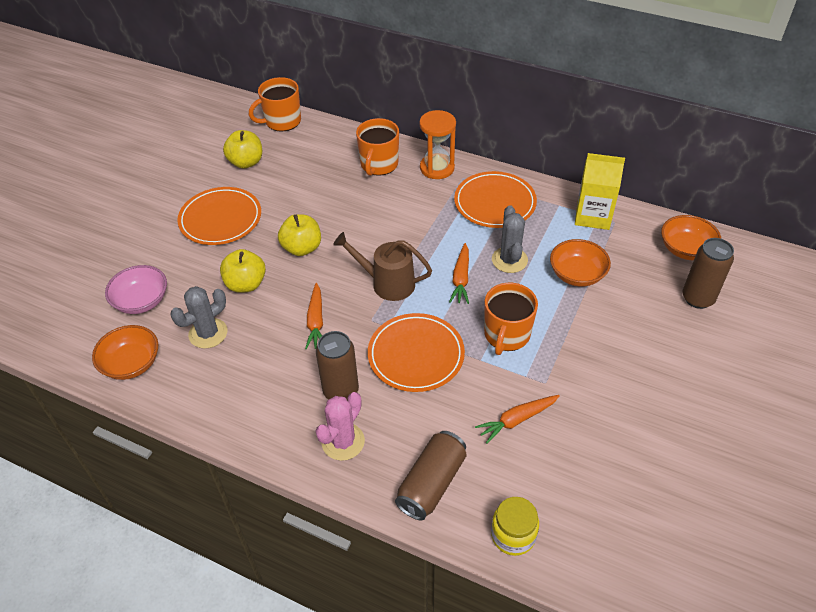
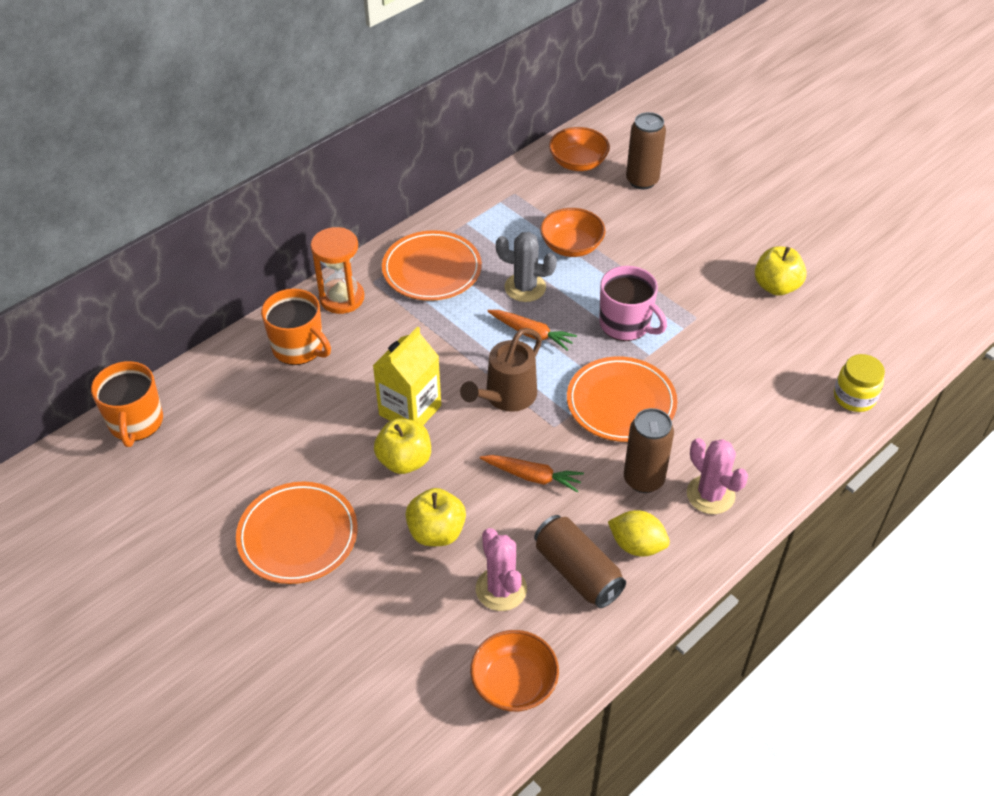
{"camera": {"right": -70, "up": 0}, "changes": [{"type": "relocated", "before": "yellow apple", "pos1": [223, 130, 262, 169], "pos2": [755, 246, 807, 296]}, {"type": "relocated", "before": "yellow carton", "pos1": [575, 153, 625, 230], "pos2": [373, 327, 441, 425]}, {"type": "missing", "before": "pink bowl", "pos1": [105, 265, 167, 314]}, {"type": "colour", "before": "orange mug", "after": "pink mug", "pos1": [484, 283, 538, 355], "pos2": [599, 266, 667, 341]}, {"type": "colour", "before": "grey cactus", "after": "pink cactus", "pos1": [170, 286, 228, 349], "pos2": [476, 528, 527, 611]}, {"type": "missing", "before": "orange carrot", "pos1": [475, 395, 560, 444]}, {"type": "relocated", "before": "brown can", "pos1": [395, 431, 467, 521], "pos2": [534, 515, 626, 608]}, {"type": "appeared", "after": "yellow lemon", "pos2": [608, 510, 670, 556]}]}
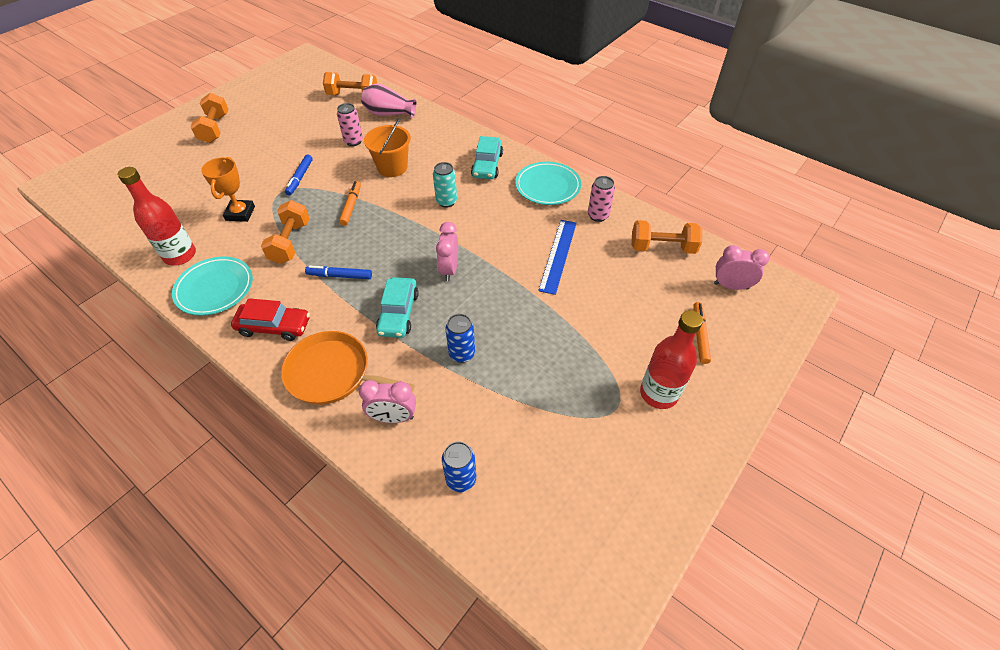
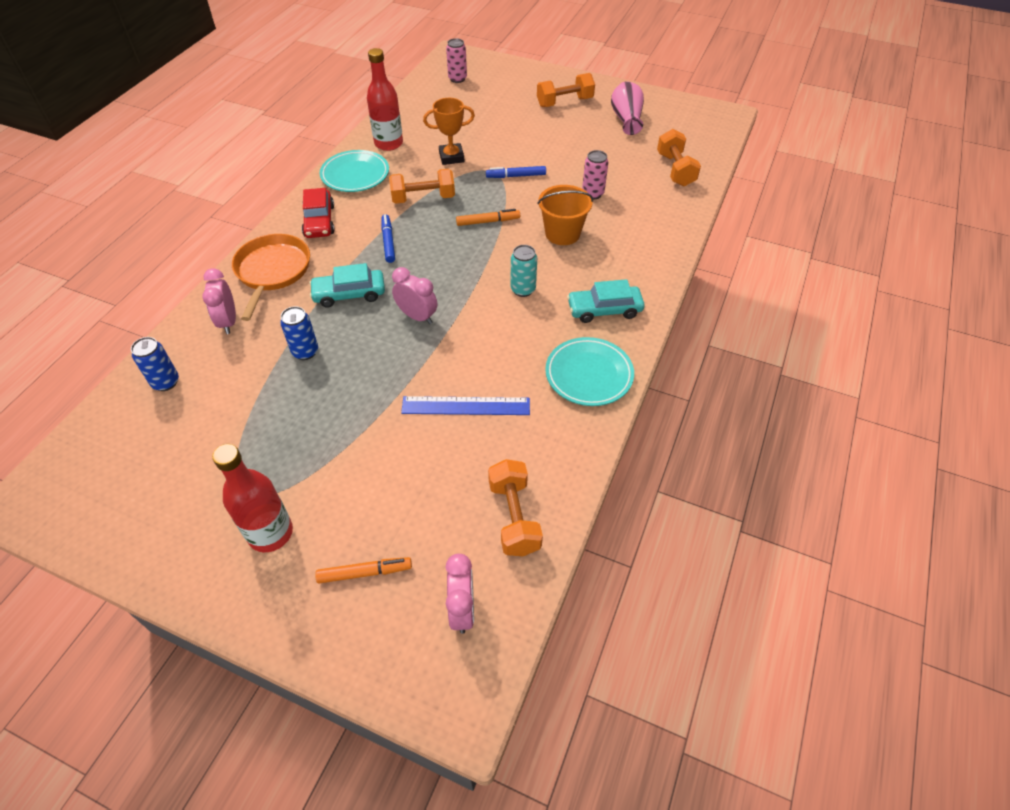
{"camera": {"right": 75, "up": 0}, "changes": [{"type": "relocated", "before": "pink vase", "pos1": [361, 84, 417, 118], "pos2": [611, 81, 644, 135]}, {"type": "relocated", "before": "pink can", "pos1": [588, 176, 615, 222], "pos2": [446, 38, 467, 83]}, {"type": "spun", "before": "pink clock", "pos1": [436, 222, 458, 281], "pos2": [392, 267, 437, 324], "turn": 45}]}
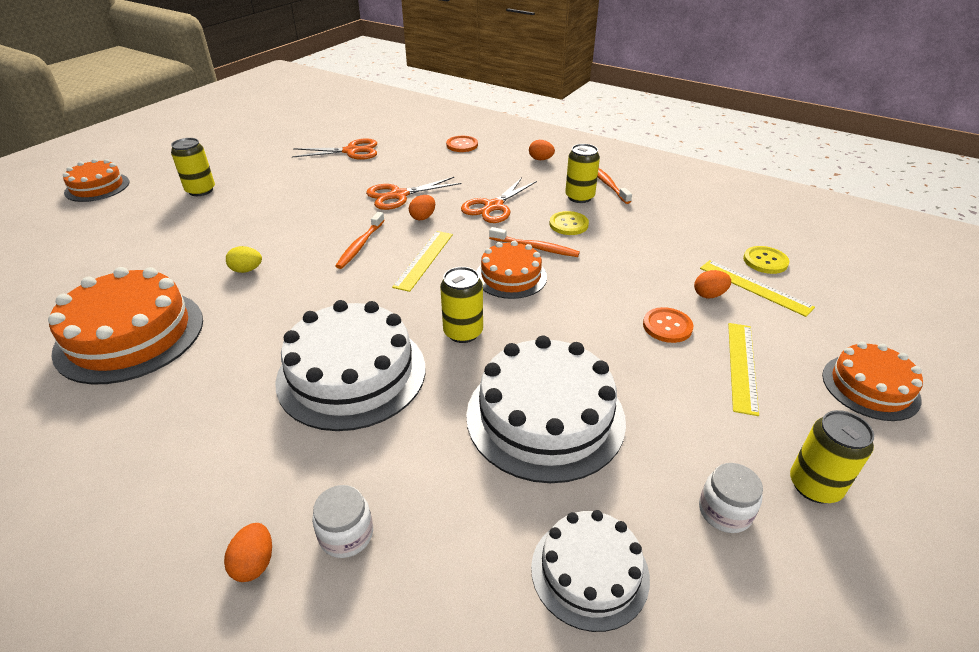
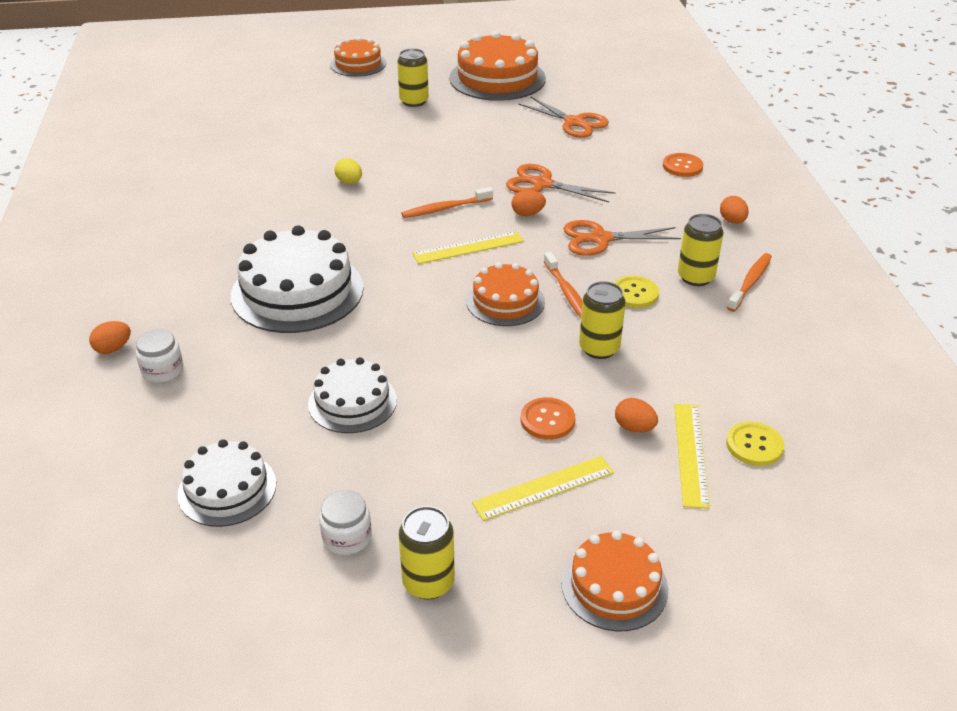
{"camera": {"right": 50, "up": 0}, "changes": [{"type": "relocated", "before": "orange cake", "pos1": [48, 267, 203, 385], "pos2": [449, 31, 546, 101]}, {"type": "relocated", "before": "yellow can", "pos1": [440, 267, 483, 343], "pos2": [579, 281, 626, 359]}, {"type": "size", "before": "white cake", "pos1": [466, 336, 626, 483], "pos2": [308, 357, 397, 433], "scale": 0.59}]}
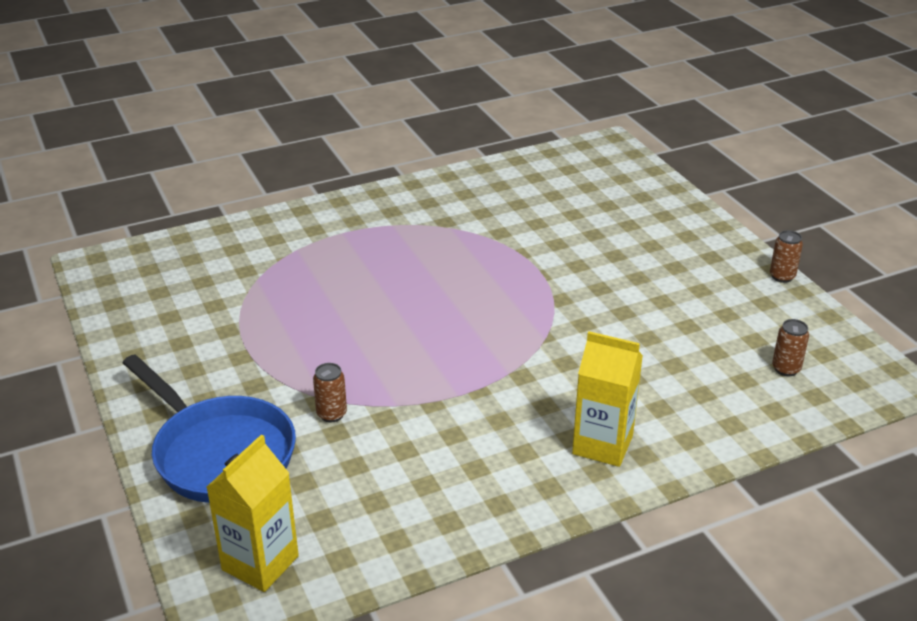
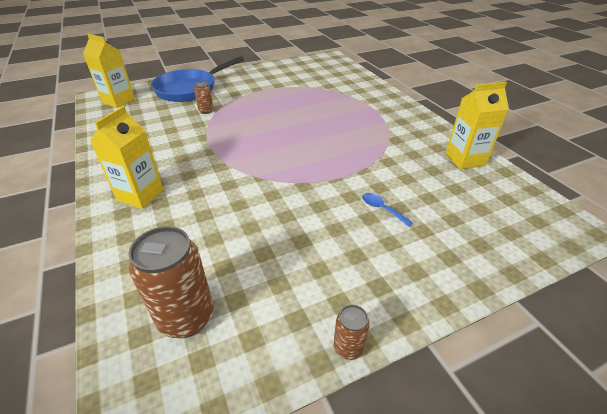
{"camera": {"right": 90, "up": 5}, "changes": [{"type": "size", "before": "brown can", "pos1": [772, 319, 809, 376], "pos2": [128, 226, 213, 338], "scale": 1.98}, {"type": "appeared", "after": "yellow carton", "pos2": [446, 82, 509, 169]}, {"type": "appeared", "after": "blue spoon", "pos2": [362, 193, 413, 227]}]}
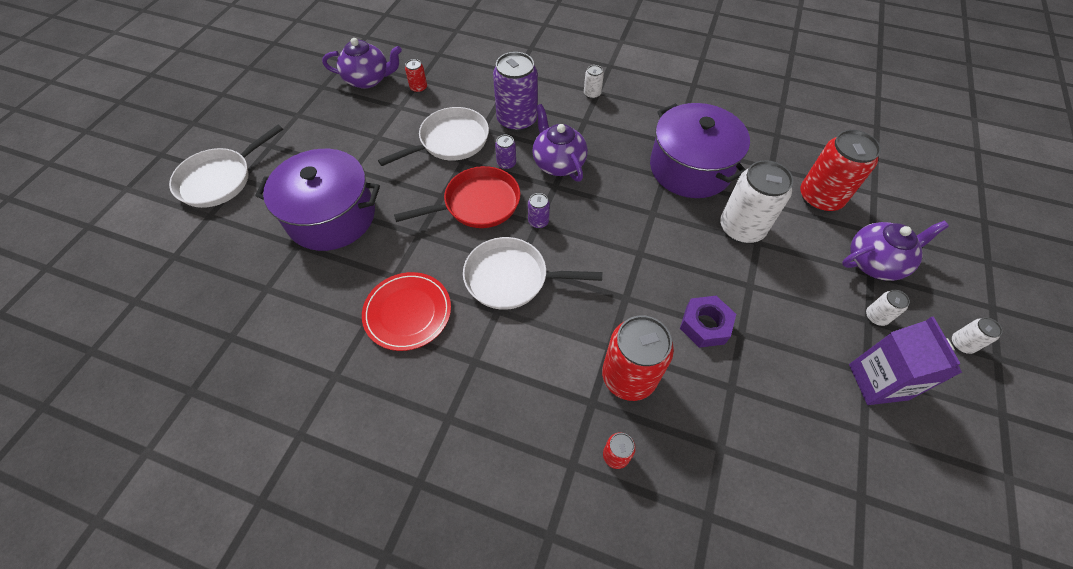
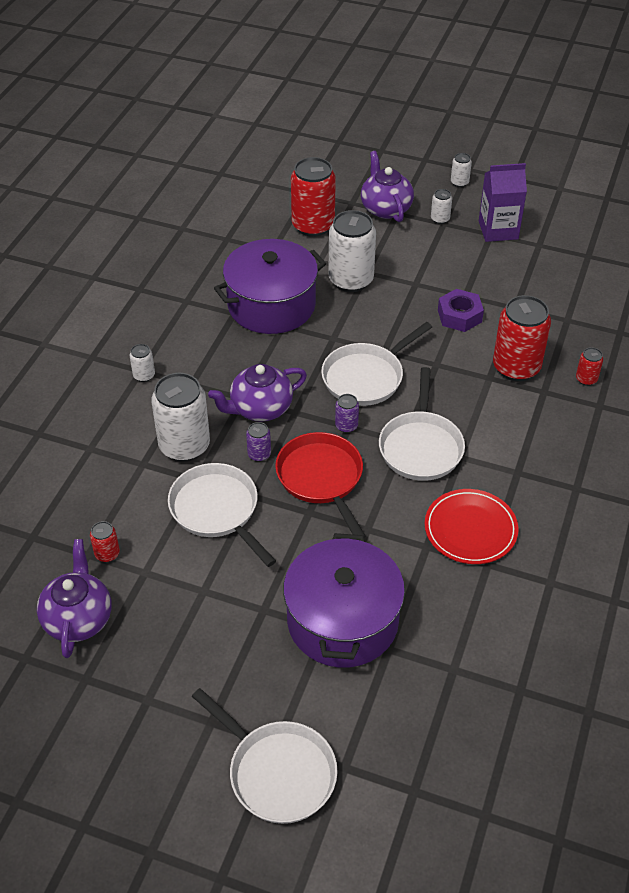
{"camera": {"right": -90, "up": -10}, "changes": [{"type": "colour", "before": "purple can", "after": "white can", "pos1": [493, 52, 538, 132], "pos2": [151, 373, 210, 462]}, {"type": "appeared", "after": "white pan", "pos2": [321, 322, 432, 406]}]}
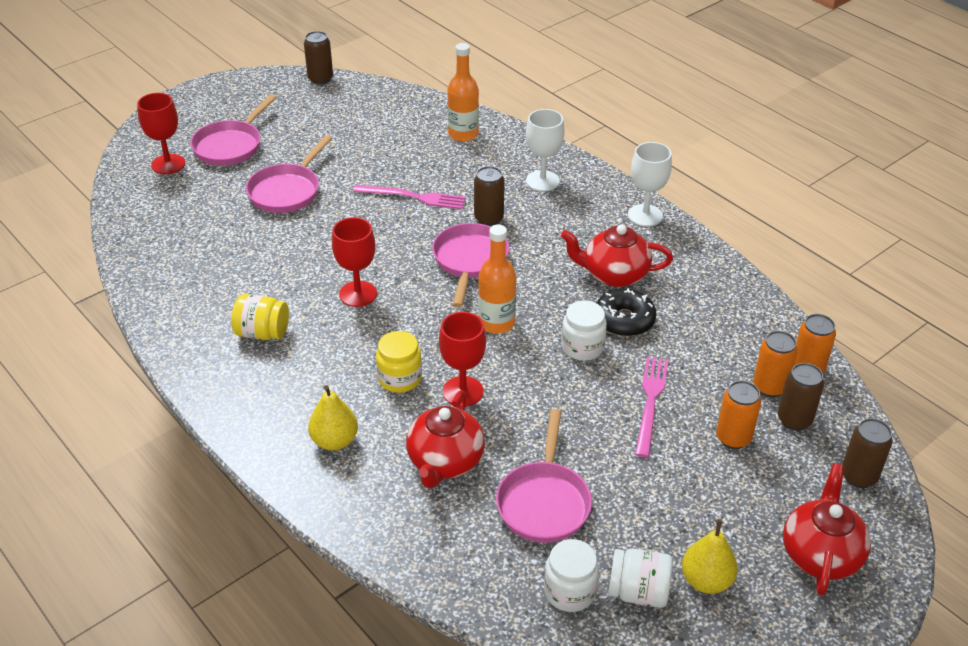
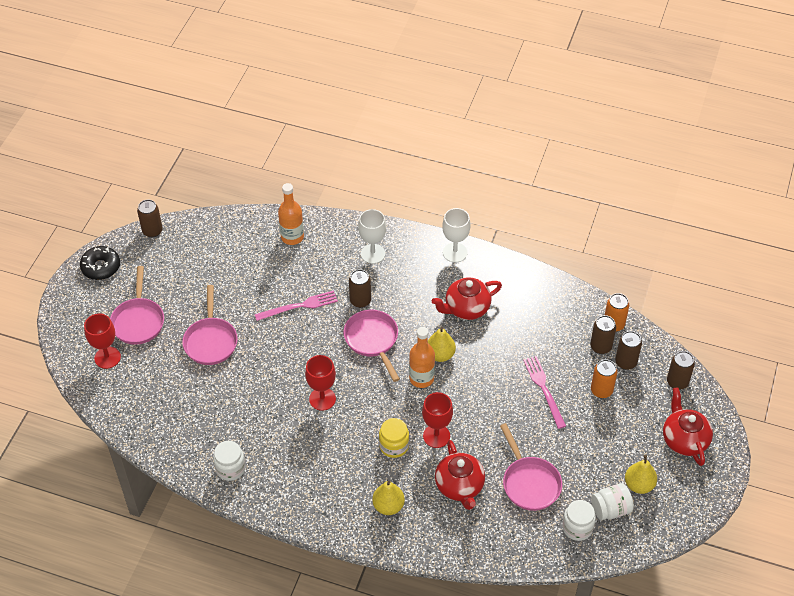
{"camera": {"right": -30, "up": 10}, "changes": [{"type": "relocated", "before": "black donut", "pos1": [597, 288, 657, 337], "pos2": [80, 246, 120, 280]}, {"type": "missing", "before": "yellow jar", "pos1": [231, 294, 289, 340]}, {"type": "relocated", "before": "white jar", "pos1": [561, 300, 607, 361], "pos2": [213, 441, 246, 481]}, {"type": "colour", "before": "orange can", "after": "brown can", "pos1": [753, 331, 798, 397], "pos2": [590, 315, 616, 354]}, {"type": "appeared", "after": "yellow pear", "pos2": [428, 327, 456, 362]}]}
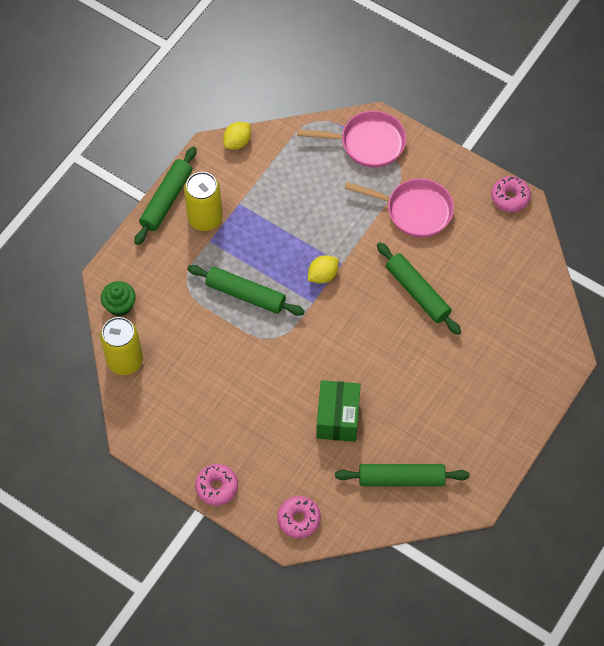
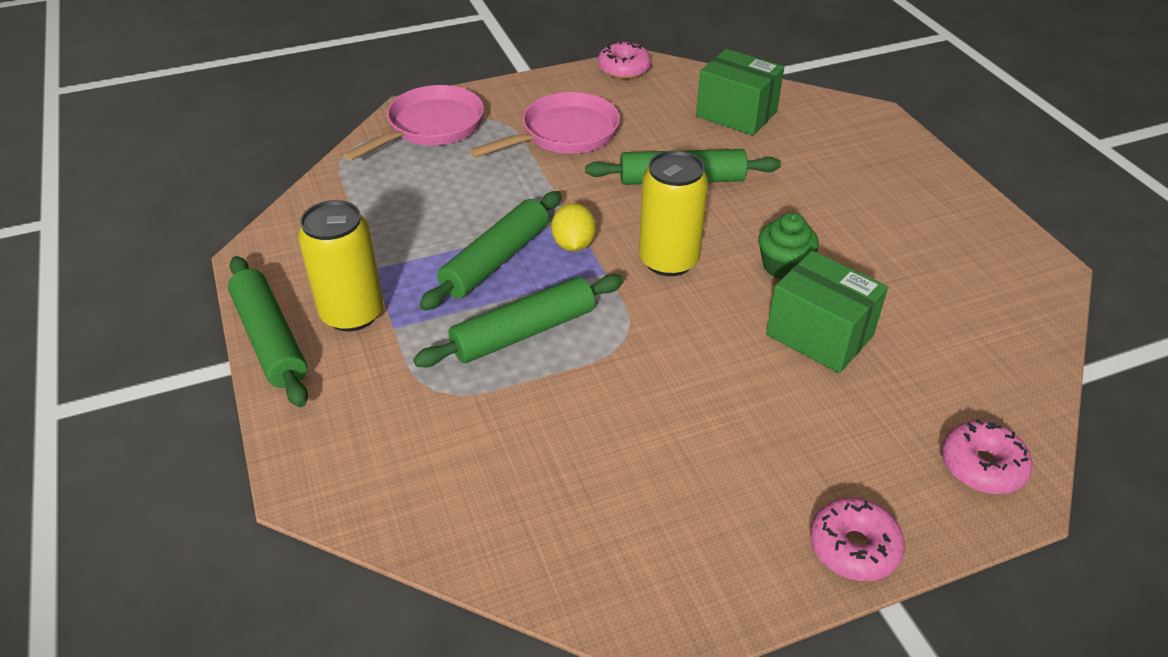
{"camera": {"right": -55, "up": -20}, "changes": [{"type": "missing", "before": "yellow lemon", "pos1": [223, 122, 251, 150]}, {"type": "relocated", "before": "green cupcake", "pos1": [101, 281, 136, 316], "pos2": [758, 212, 819, 279]}, {"type": "relocated", "before": "yellow can", "pos1": [100, 317, 143, 375], "pos2": [639, 150, 708, 276]}, {"type": "relocated", "before": "green rolling pin", "pos1": [335, 464, 470, 486], "pos2": [419, 191, 562, 311]}, {"type": "appeared", "after": "green box", "pos2": [696, 49, 784, 136]}]}
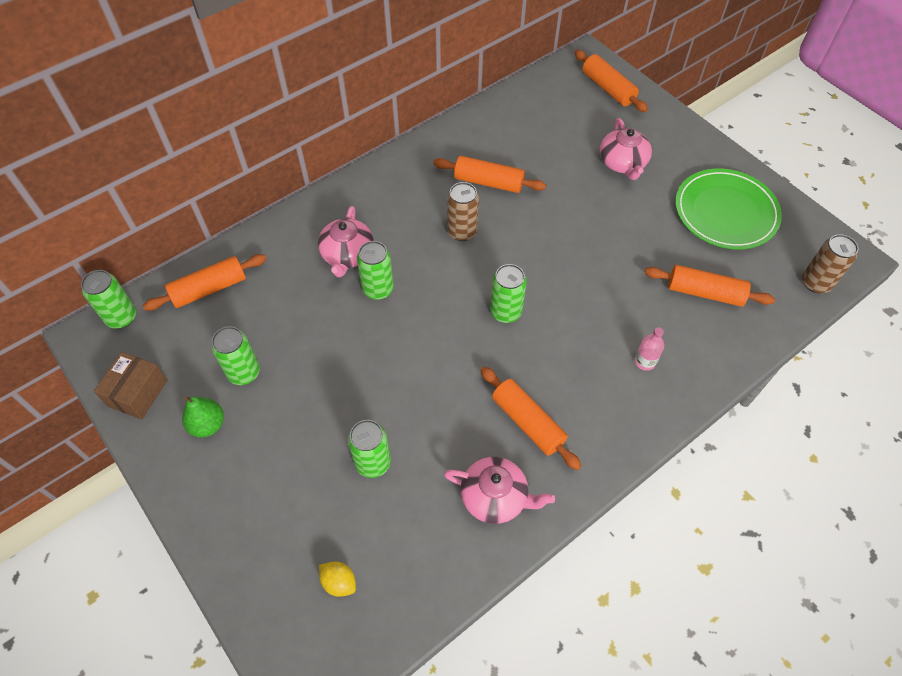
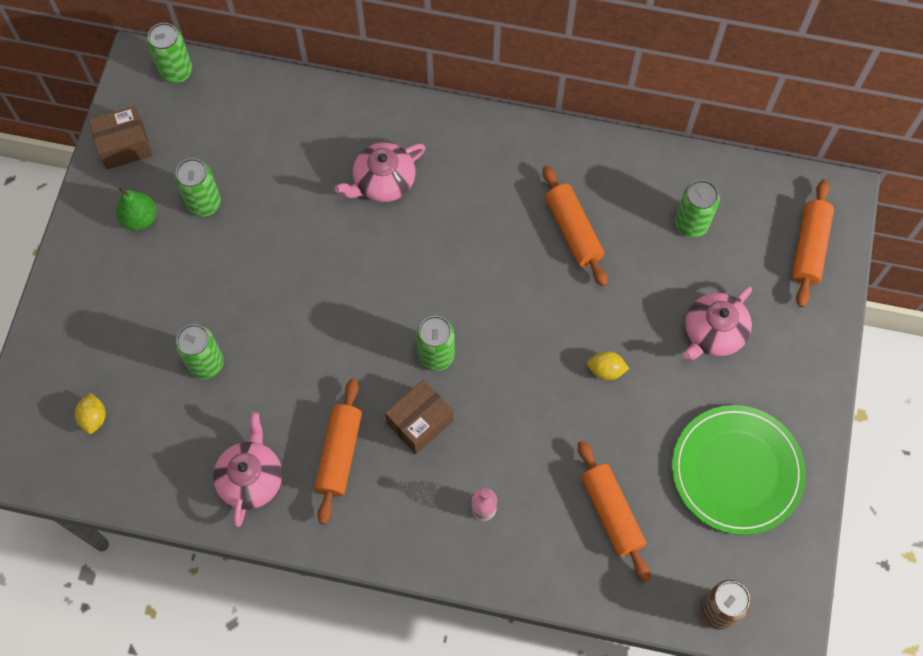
{"camera": {"right": 50, "up": 10}, "changes": [{"type": "missing", "before": "brown can", "pos1": [447, 182, 479, 241]}, {"type": "relocated", "before": "green can", "pos1": [357, 241, 394, 300], "pos2": [674, 180, 720, 238]}, {"type": "missing", "before": "orange rolling pin", "pos1": [143, 254, 266, 311]}, {"type": "spun", "before": "pink teapot", "pos1": [444, 457, 555, 524], "pos2": [213, 412, 282, 527], "turn": -150}, {"type": "appeared", "after": "yellow lemon", "pos2": [587, 351, 629, 380]}, {"type": "appeared", "after": "brown box", "pos2": [385, 380, 453, 454]}]}
